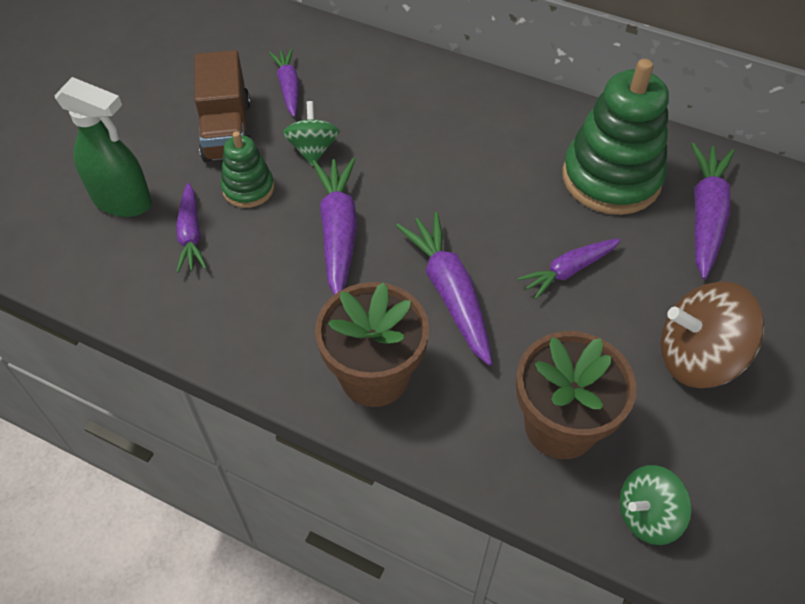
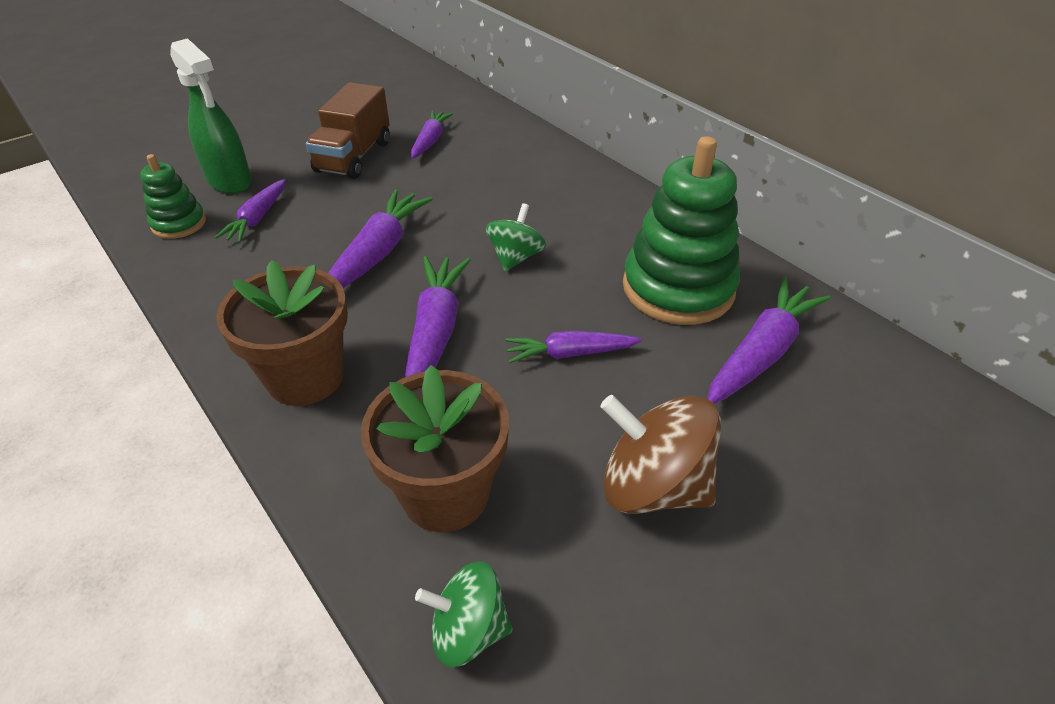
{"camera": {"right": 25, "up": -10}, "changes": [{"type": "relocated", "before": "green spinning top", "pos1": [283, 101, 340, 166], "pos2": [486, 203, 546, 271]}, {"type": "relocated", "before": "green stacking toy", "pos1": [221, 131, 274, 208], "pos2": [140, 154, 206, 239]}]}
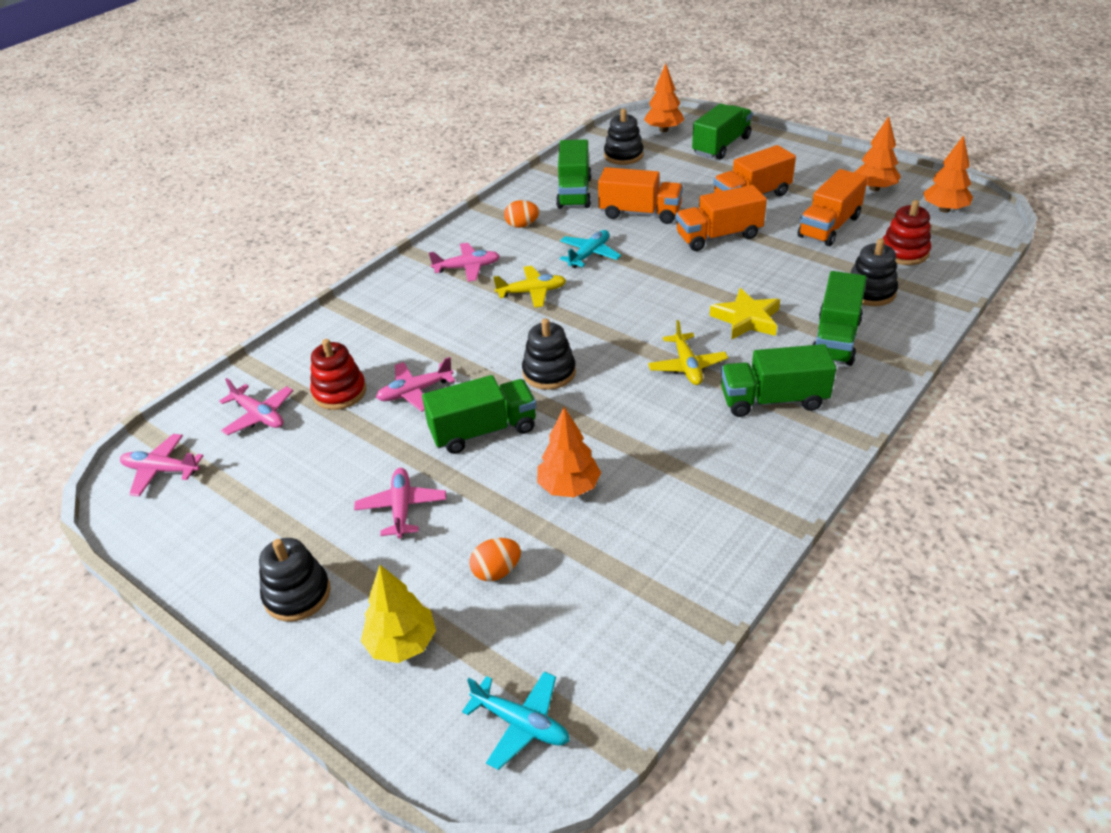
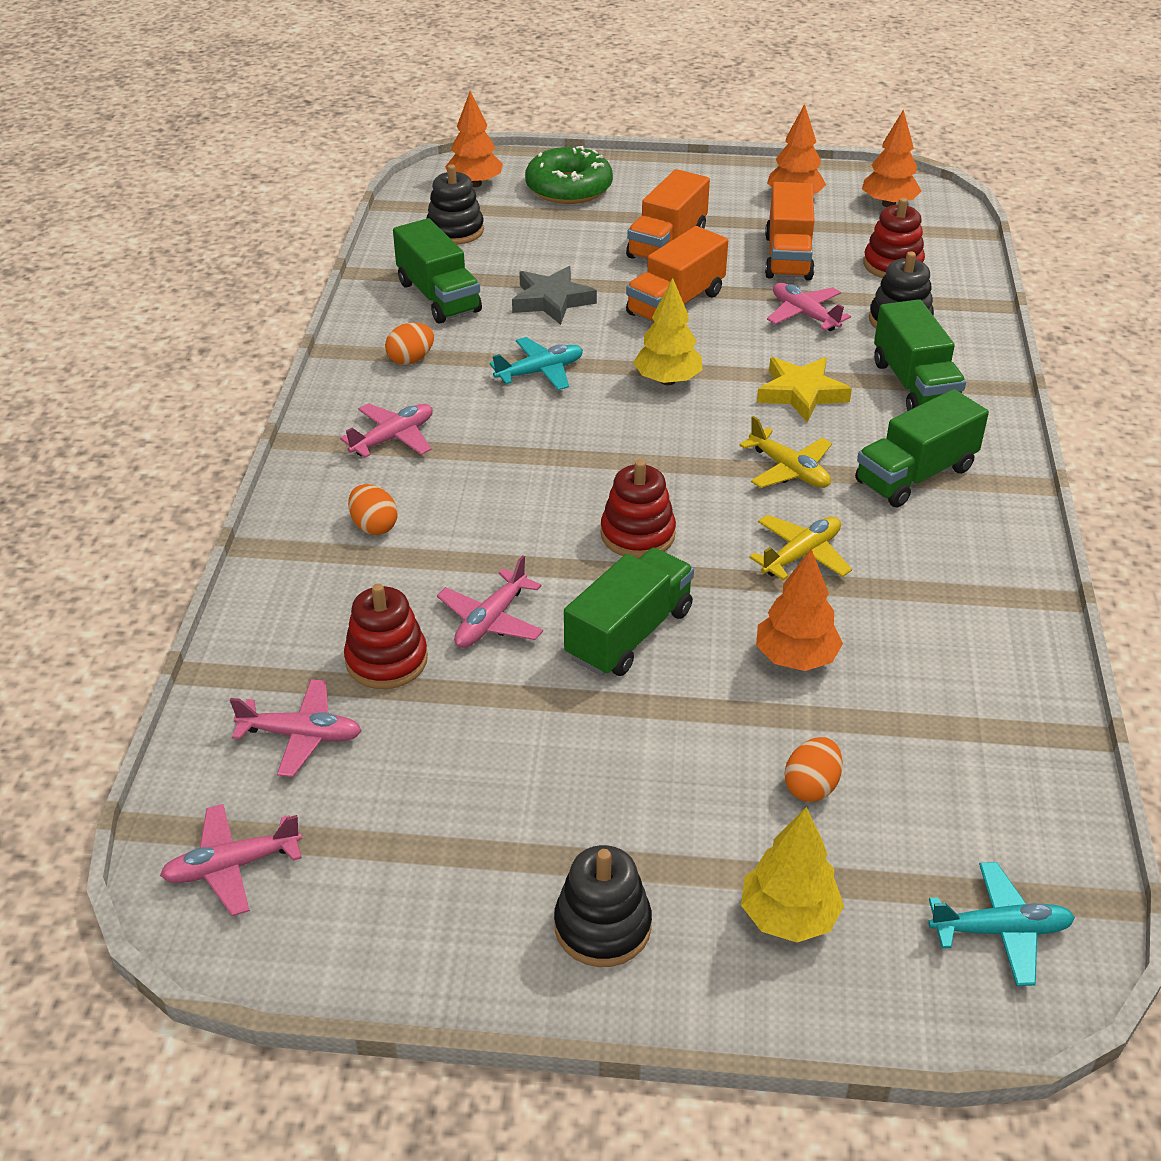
{"camera": {"right": -35, "up": 0}, "changes": [{"type": "exchanged", "before": "green truck", "after": "green donut", "pos1": [692, 103, 753, 159], "pos2": [525, 146, 613, 204]}, {"type": "exchanged", "before": "orange truck", "after": "grey star", "pos1": [598, 167, 683, 224], "pos2": [512, 266, 597, 325]}, {"type": "spun", "before": "turquoise plane", "pos1": [560, 230, 621, 268], "pos2": [489, 337, 583, 390], "turn": 60}, {"type": "relocated", "before": "yellow plane", "pos1": [493, 266, 566, 308], "pos2": [749, 515, 852, 580]}, {"type": "colour", "before": "black stacking toy", "after": "red stacking toy", "pos1": [522, 318, 576, 390], "pos2": [600, 460, 676, 559]}, {"type": "relocated", "before": "pink plane", "pos1": [354, 468, 446, 538], "pos2": [767, 283, 851, 331]}, {"type": "appeared", "after": "yellow tree", "pos2": [633, 278, 703, 385]}, {"type": "appeared", "after": "orange egg", "pos2": [348, 484, 398, 535]}]}
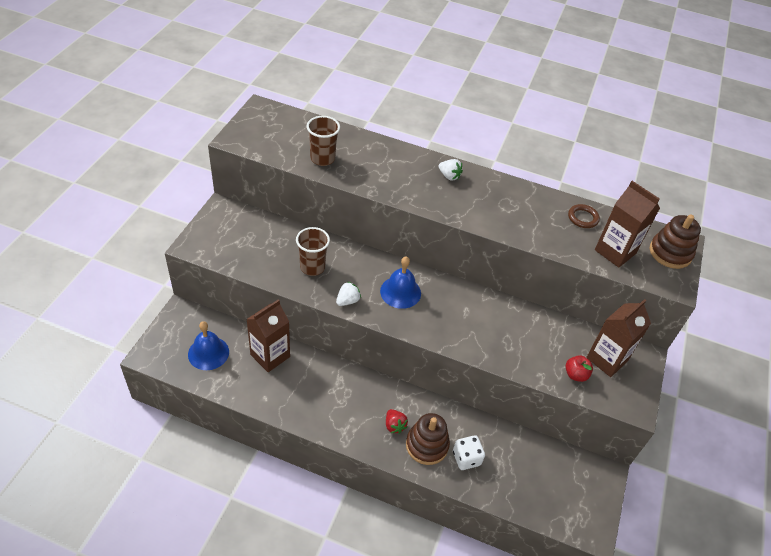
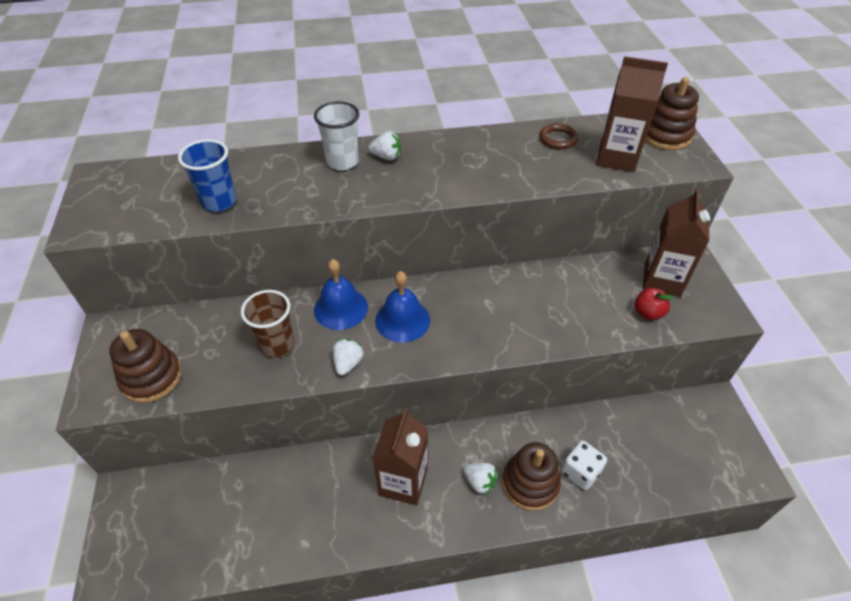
{"camera": {"right": -25, "up": 0}, "changes": [{"type": "colour", "before": "brown cup", "after": "blue cup", "pos1": [307, 116, 340, 166], "pos2": [178, 139, 237, 212]}, {"type": "relocated", "before": "brown carton", "pos1": [246, 299, 290, 372], "pos2": [373, 409, 428, 505]}, {"type": "relocated", "before": "blue bell", "pos1": [188, 321, 229, 370], "pos2": [314, 259, 368, 330]}, {"type": "colour", "before": "red strawberry", "after": "white strawberry", "pos1": [386, 409, 408, 434], "pos2": [463, 463, 498, 495]}, {"type": "appeared", "after": "white cup", "pos2": [314, 101, 359, 170]}, {"type": "appeared", "after": "brown stacking toy", "pos2": [109, 329, 182, 403]}]}
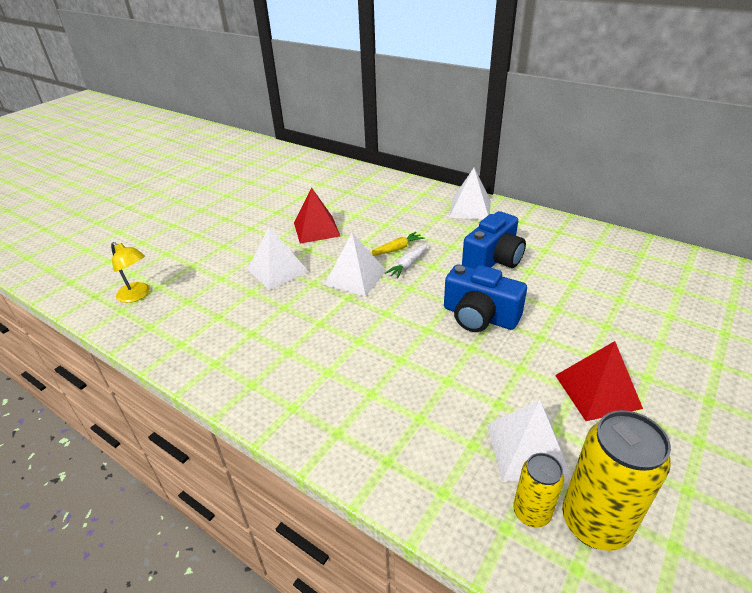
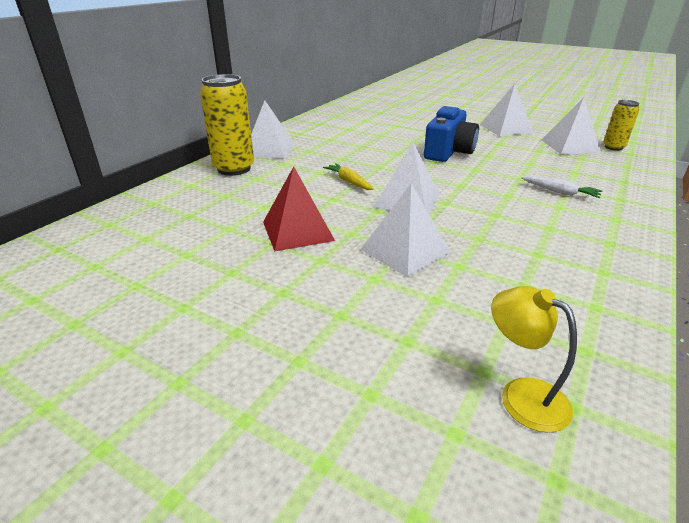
{"camera": {"right": -95, "up": -5}, "changes": [{"type": "missing", "before": "blue camera", "pos1": [462, 211, 526, 269]}, {"type": "spun", "before": "yellow lamp", "pos1": [111, 242, 150, 303], "pos2": [491, 286, 577, 433], "turn": -75}, {"type": "relocated", "before": "white carrot", "pos1": [385, 243, 427, 279], "pos2": [521, 176, 602, 198]}, {"type": "colour", "before": "red pyramid", "after": "white pyramid", "pos1": [555, 341, 643, 421], "pos2": [480, 84, 533, 136]}, {"type": "relocated", "before": "yellow can", "pos1": [562, 410, 671, 551], "pos2": [200, 74, 254, 176]}]}
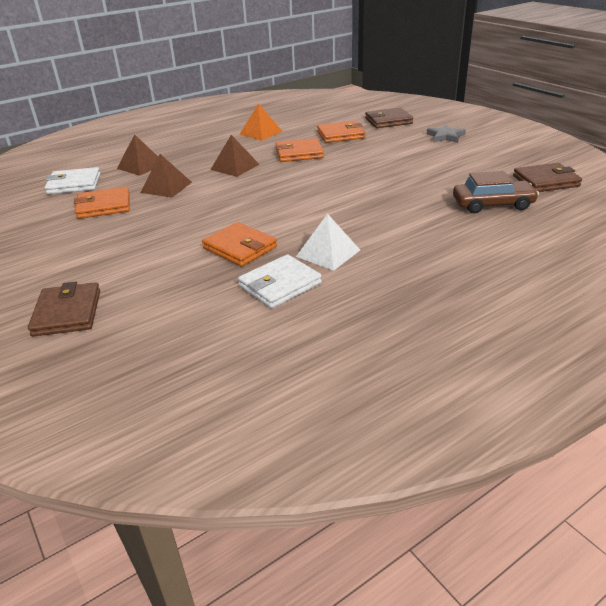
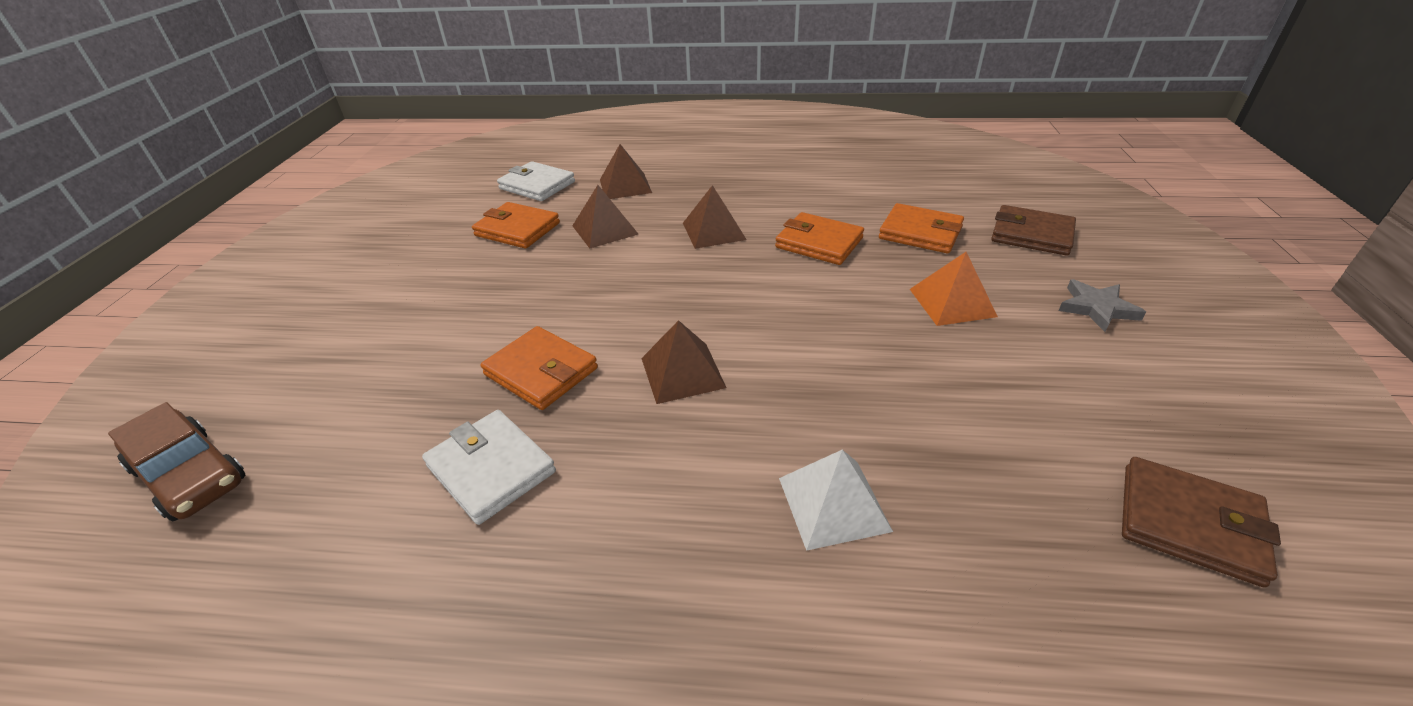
{"camera": {"right": 40, "up": 5}, "changes": [{"type": "relocated", "before": "orange pyramid", "pos1": [239, 103, 283, 141], "pos2": [910, 252, 998, 326]}, {"type": "relocated", "before": "brown car", "pos1": [453, 171, 539, 214], "pos2": [108, 402, 245, 521]}, {"type": "relocated", "before": "white pyramid", "pos1": [296, 214, 360, 271], "pos2": [779, 450, 893, 551]}, {"type": "spun", "before": "orange wallet", "pos1": [202, 222, 277, 267], "pos2": [481, 326, 598, 410], "turn": -45}, {"type": "spun", "before": "white wallet", "pos1": [238, 254, 322, 309], "pos2": [422, 410, 556, 525], "turn": 45}, {"type": "missing", "before": "brown wallet", "pos1": [28, 282, 100, 337]}, {"type": "appeared", "after": "brown pyramid", "pos2": [641, 320, 726, 404]}]}
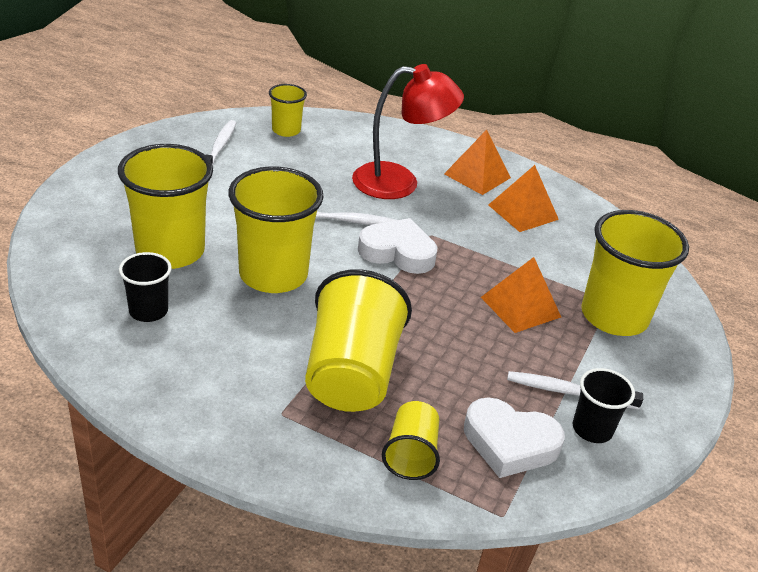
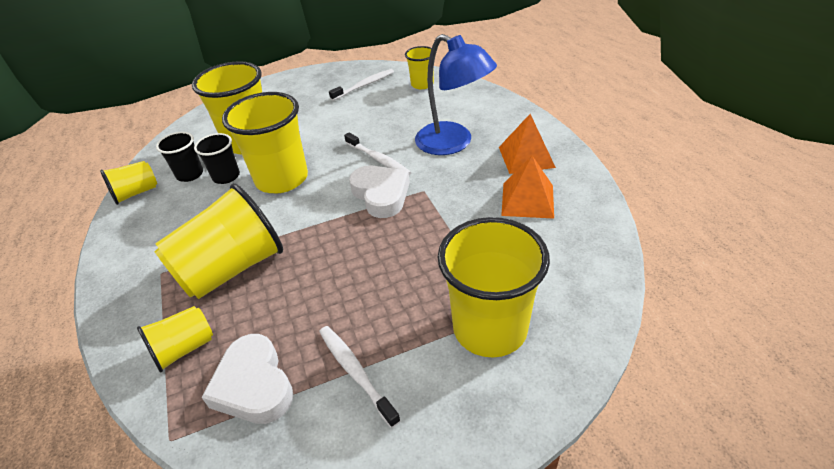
{"camera": {"right": 50, "up": 5}, "changes": [{"type": "colour", "before": "red lamp", "after": "blue lamp", "pos1": [352, 64, 464, 199], "pos2": [415, 34, 497, 155]}, {"type": "missing", "before": "orange pyramid", "pos1": [481, 257, 561, 333]}, {"type": "relocated", "before": "black cup", "pos1": [573, 368, 635, 443], "pos2": [194, 133, 240, 184]}, {"type": "appeared", "after": "yellow cup", "pos2": [100, 161, 157, 205]}]}
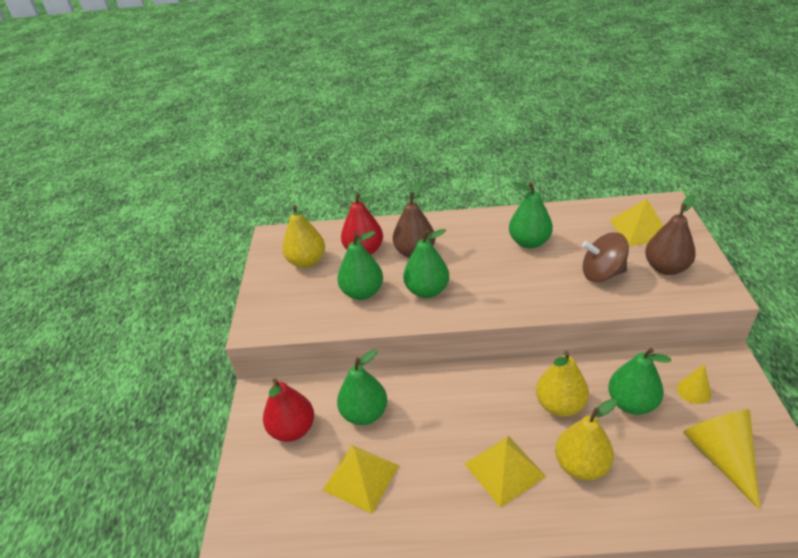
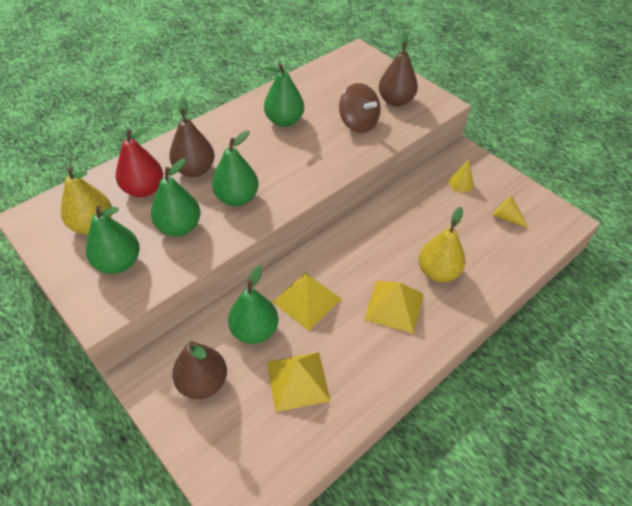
{"camera": {"right": -45, "up": 10}, "changes": [{"type": "relocated", "before": "yellow pyramid", "pos1": [610, 199, 664, 246], "pos2": [273, 272, 341, 331]}, {"type": "spun", "before": "brown spinning top", "pos1": [582, 232, 629, 282], "pos2": [339, 83, 381, 133], "turn": -90}, {"type": "relocated", "before": "green pear", "pos1": [608, 348, 671, 415], "pos2": [86, 206, 140, 274]}, {"type": "missing", "before": "yellow pear", "pos1": [536, 351, 589, 417]}, {"type": "colour", "before": "red pear", "after": "brown pear", "pos1": [263, 378, 314, 442], "pos2": [172, 341, 227, 399]}, {"type": "size", "before": "yellow cone", "pos1": [683, 409, 760, 510], "pos2": [493, 196, 529, 229], "scale": 0.53}]}
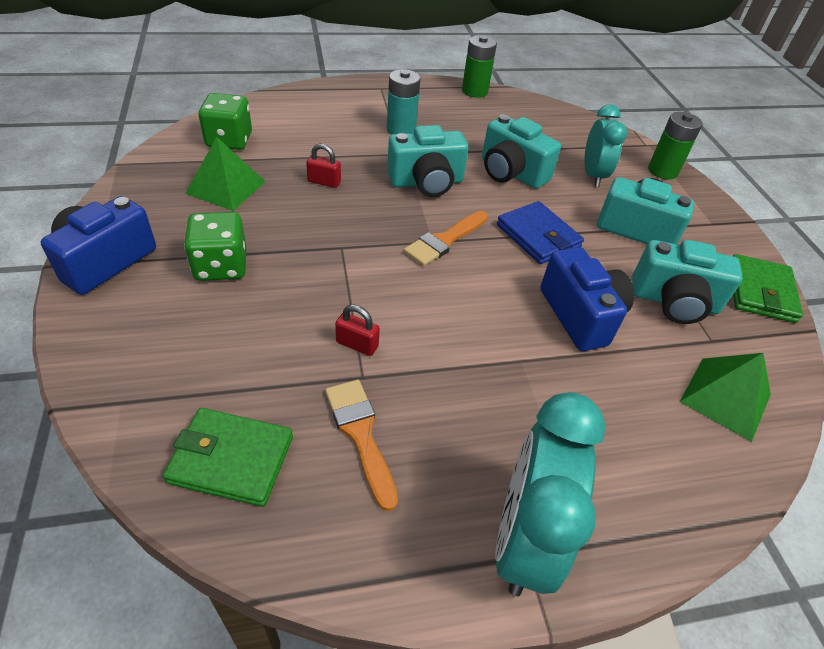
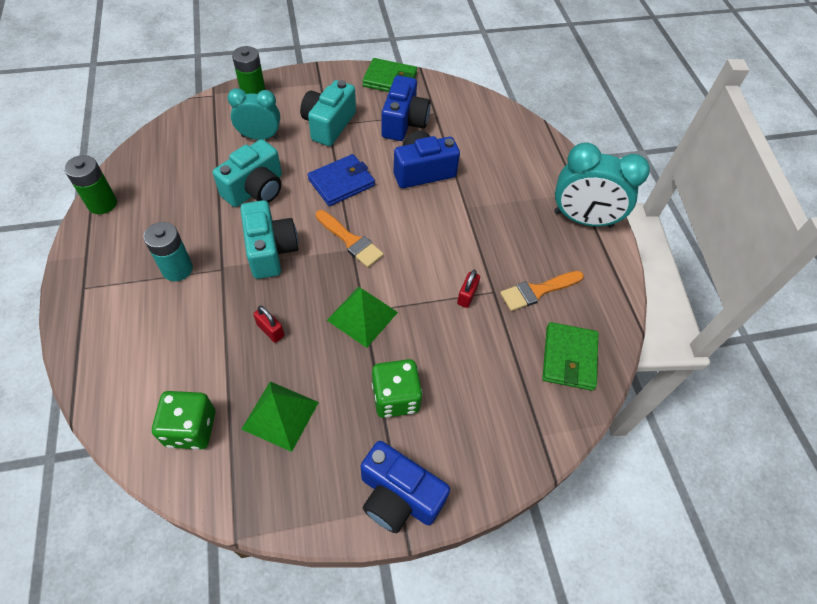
{"camera": {"right": -90, "up": 10}, "changes": [{"type": "spun", "before": "red padlock", "pos1": [306, 144, 341, 188], "pos2": [253, 306, 284, 343], "turn": -60}, {"type": "colour", "before": "turquoise camera", "after": "blue camera", "pos1": [632, 240, 743, 324], "pos2": [381, 75, 431, 141]}, {"type": "relocated", "before": "green pyramid", "pos1": [680, 353, 771, 442], "pos2": [327, 287, 398, 348]}]}
